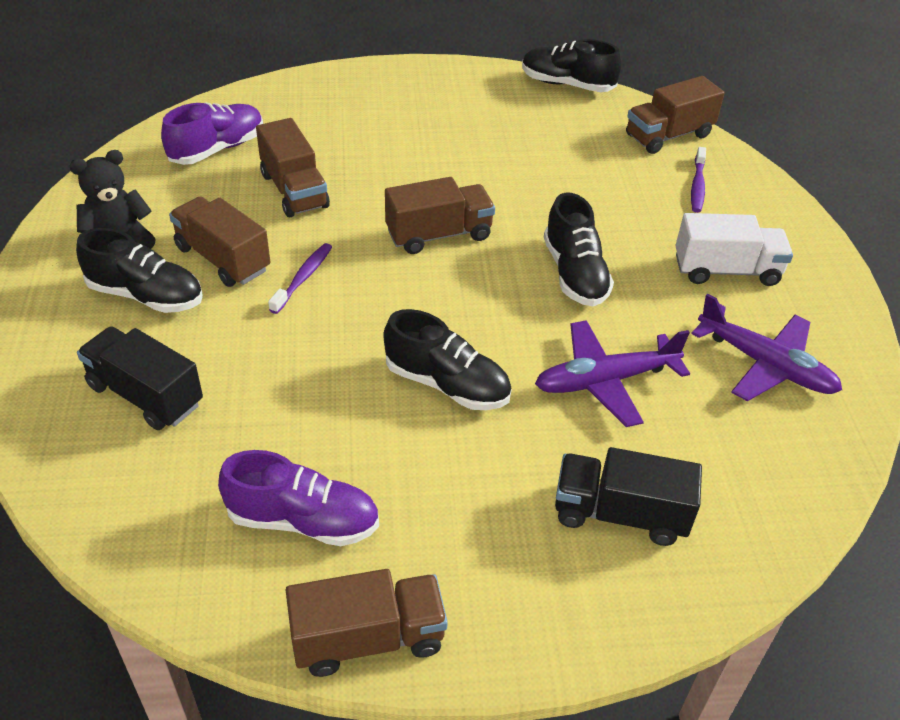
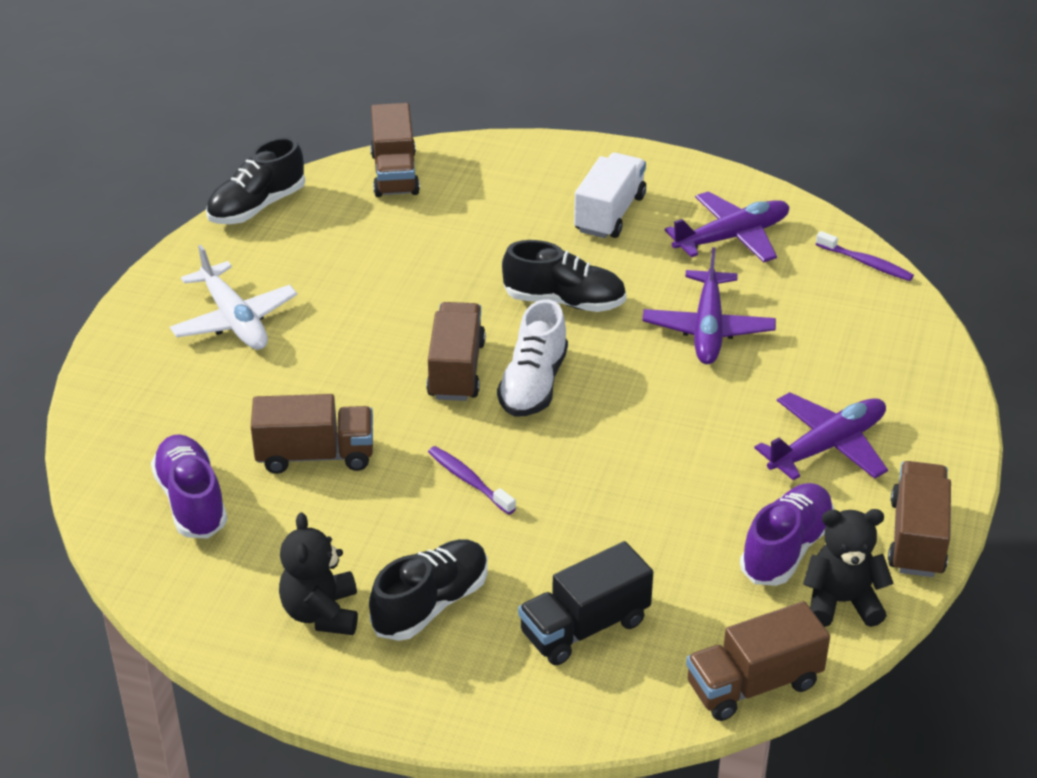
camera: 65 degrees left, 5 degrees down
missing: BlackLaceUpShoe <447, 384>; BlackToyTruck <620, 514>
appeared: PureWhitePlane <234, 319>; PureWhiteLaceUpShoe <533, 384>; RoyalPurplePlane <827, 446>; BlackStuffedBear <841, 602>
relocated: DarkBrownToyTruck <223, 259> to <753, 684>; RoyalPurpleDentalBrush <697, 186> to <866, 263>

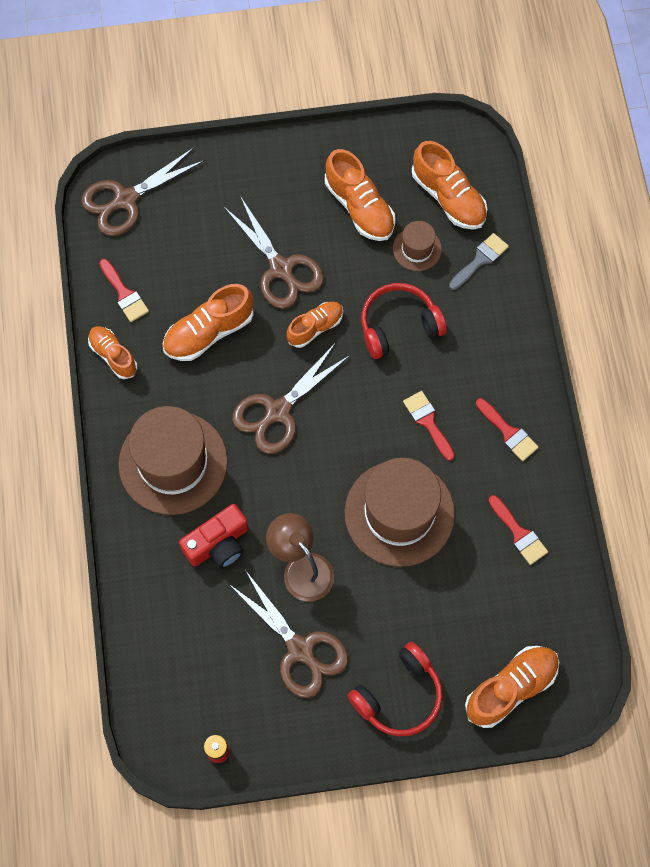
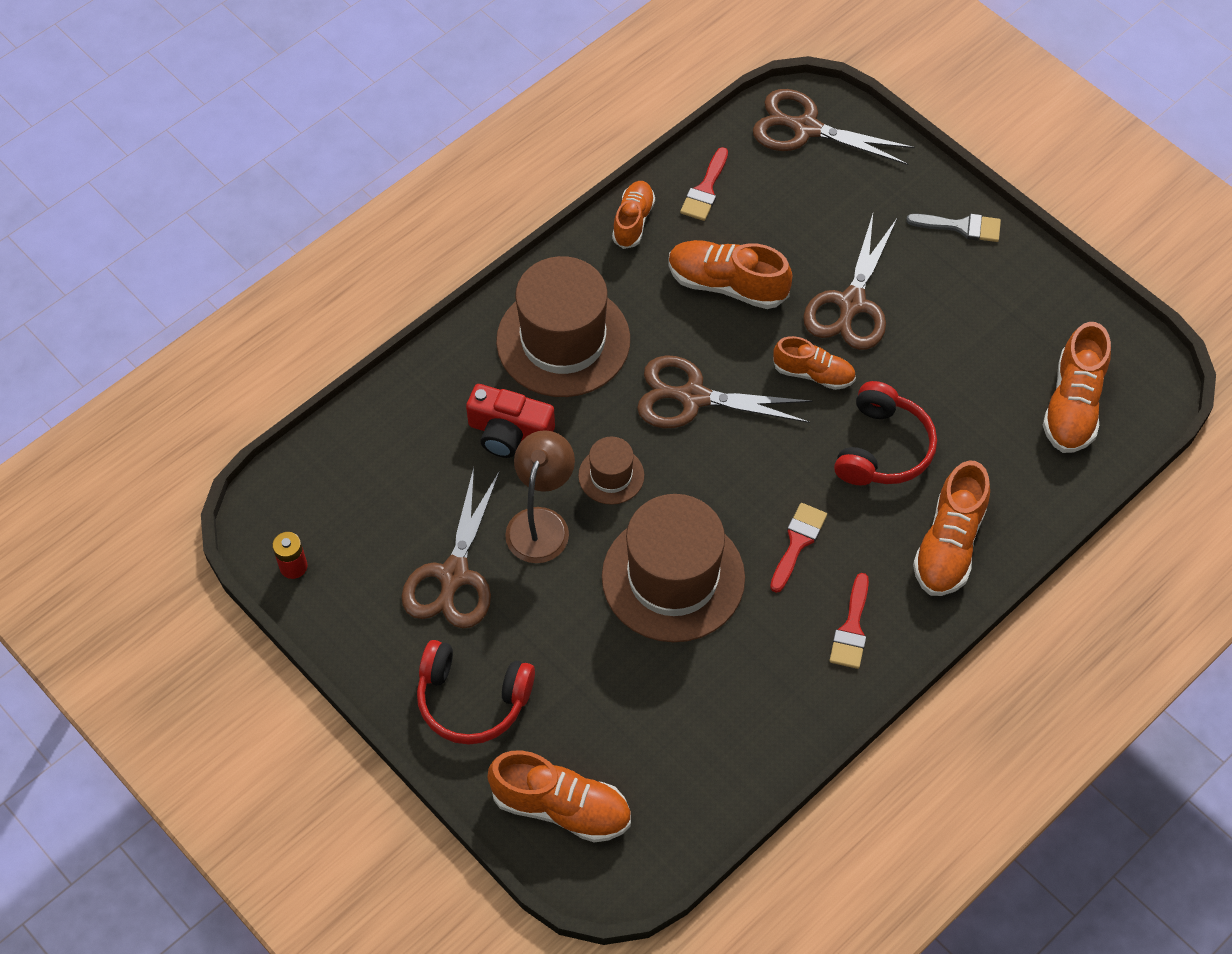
camera: 55 degrees right, 10 degrees down
missing: CrimsonBrush <519, 533>
relocated: BrightOrangeLaceUpShoe <359, 207> to <949, 544>; DarkBrownHat <417, 249> to <611, 475>; GrayBrush <480, 260> to <961, 227>
spun: CrimsonHeadphones <398, 326> = <882, 448> 75 degrees clockwise

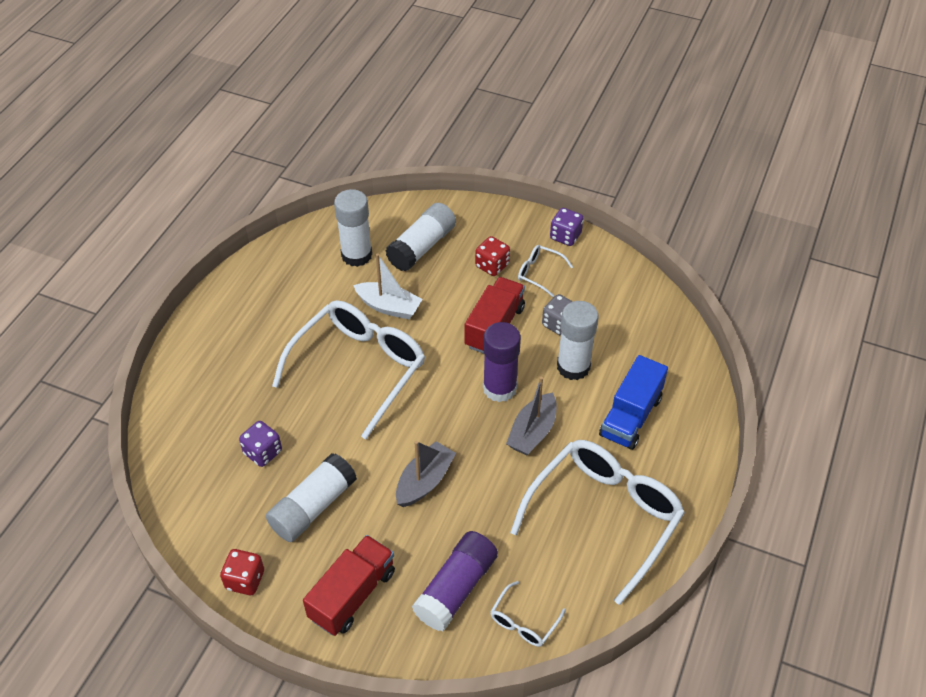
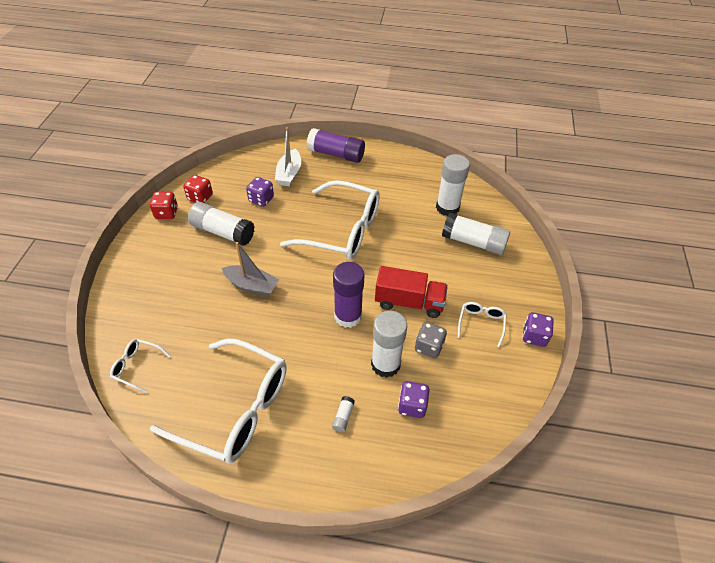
camera: 75 degrees right, 0 degrees up
missing: CrimsonToyTruck <352, 595>; GrayToyBoat <532, 432>
appeared: RoyalPurpleDie <412, 406>
relocated: PureWhiteToyBoat <389, 307> to <289, 174>; RoyalPurpleStickOfGlue <456, 588> to <336, 154>; CrimsonDie <492, 266> to <200, 197>
exchanged: CobaltToyTruck <630, 416> to PureWhiteStickOfGlue <343, 417>

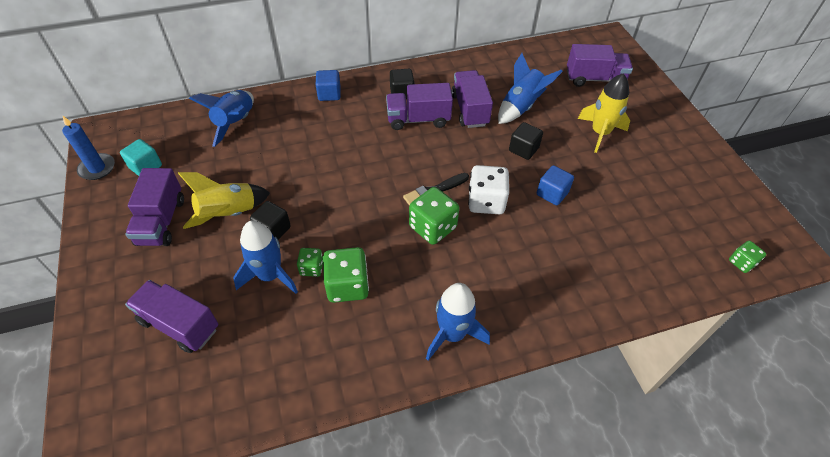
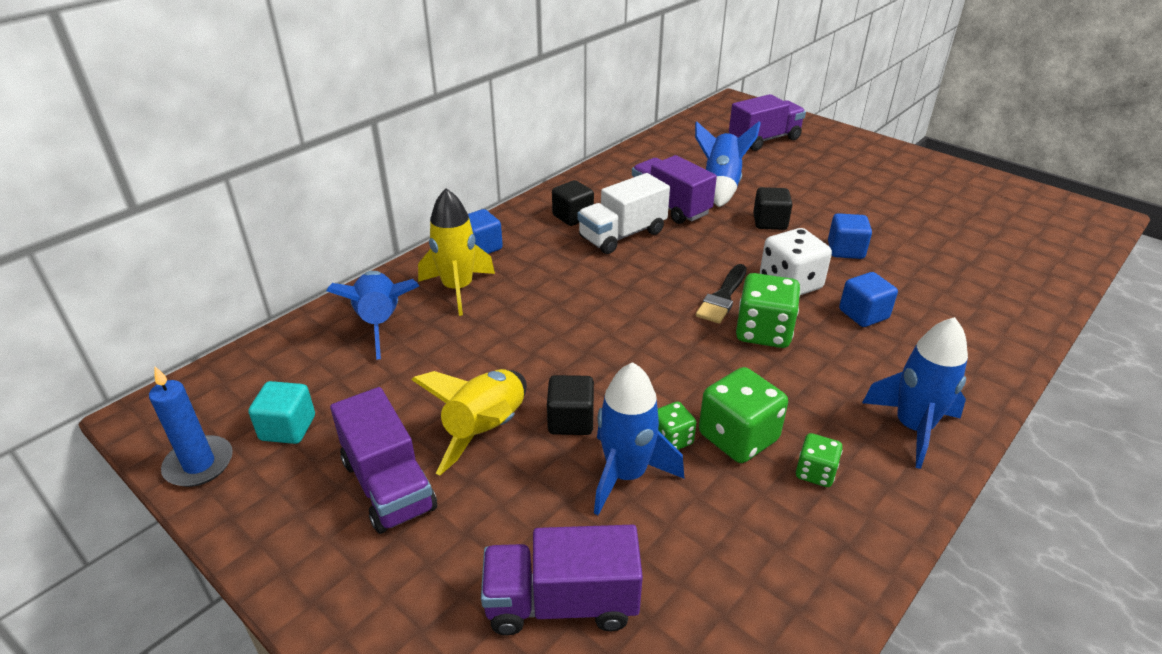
camera: 30 degrees left, 15 degrees down
appeared: CobaltCube <863, 314>
relocated: BrightYellowToyRocket <600, 133> to <458, 289>; LeafGreenDie <741, 262> to <815, 472>
colour: RoyalPurpleToyTruck <418, 119> to PureWhiteToyTruck <622, 235>

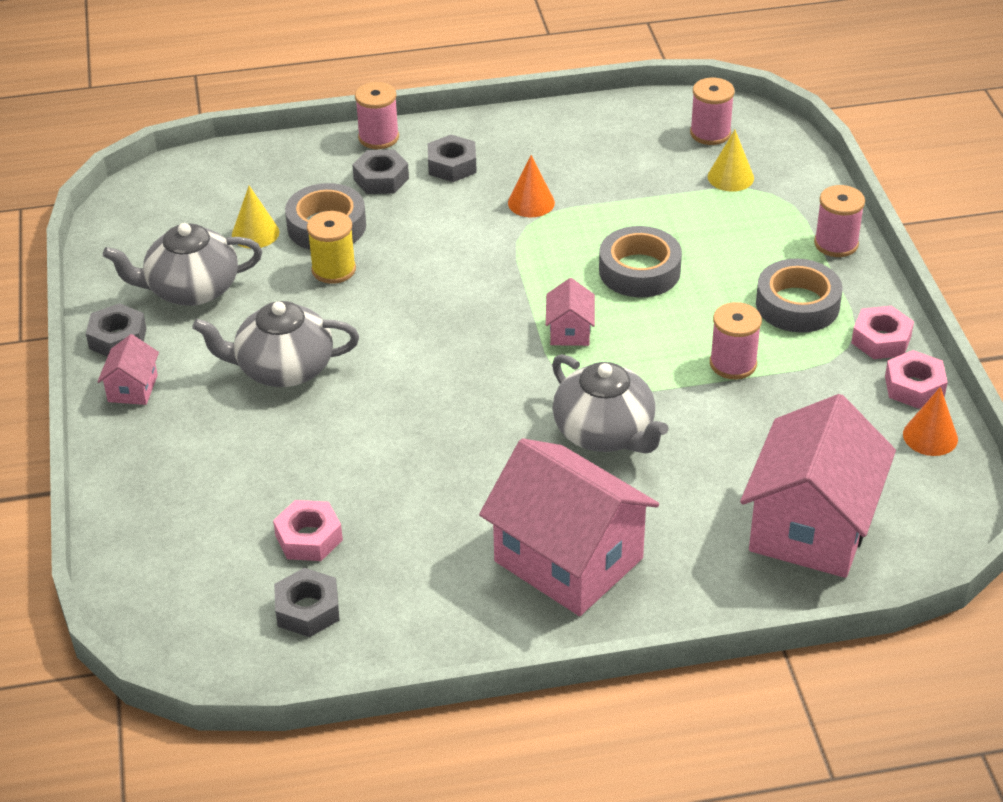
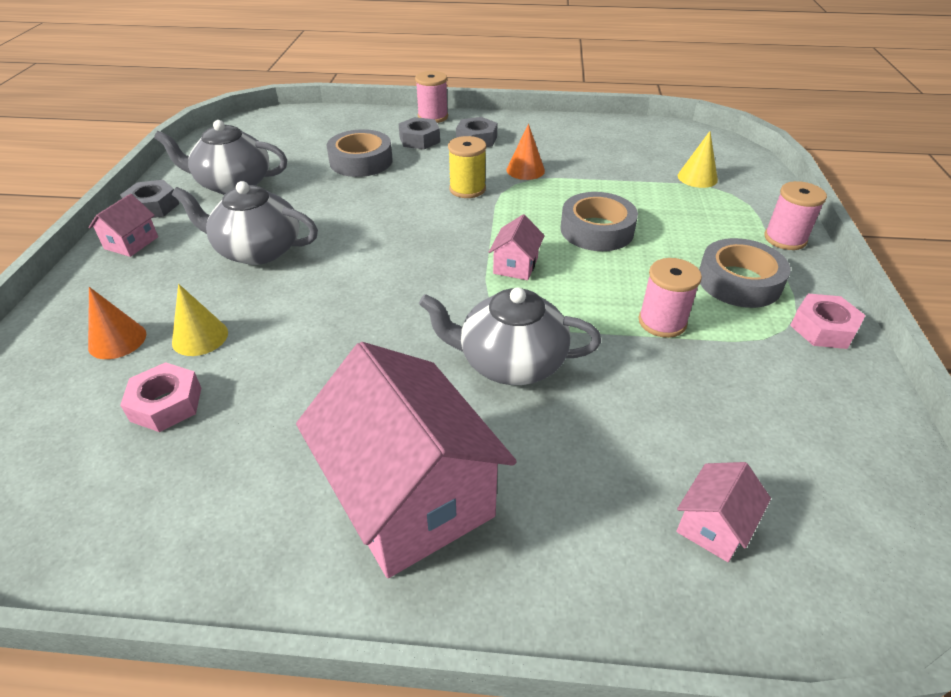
camera: 15 degrees right, 0 degrees up
missing: GrayNut <307, 610>; RosyReelOfThread <710, 133>; RosyNut <914, 386>
relocated: BrightYellowConeShape <255, 233> to <200, 337>; BrightYellowReelOfThread <333, 270> to <467, 189>; BrightOrangeConeShape <930, 436> to <117, 340>
spun: GrayTeaPot <605, 433> = <510, 362> 120 degrees clockwise
size: RosyHouse <811, 526> = <713, 525> x0.44

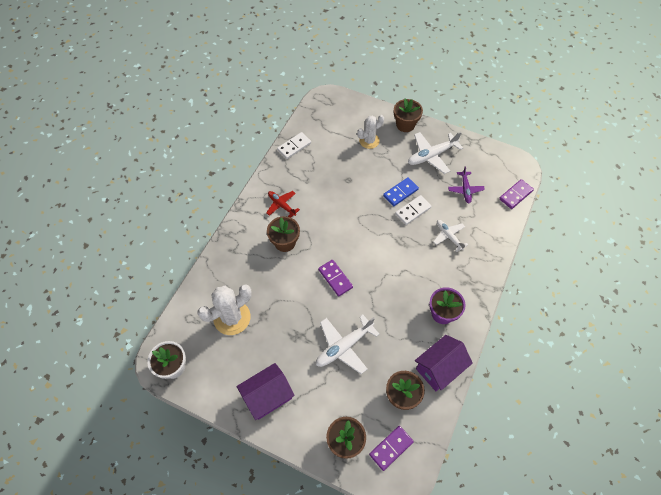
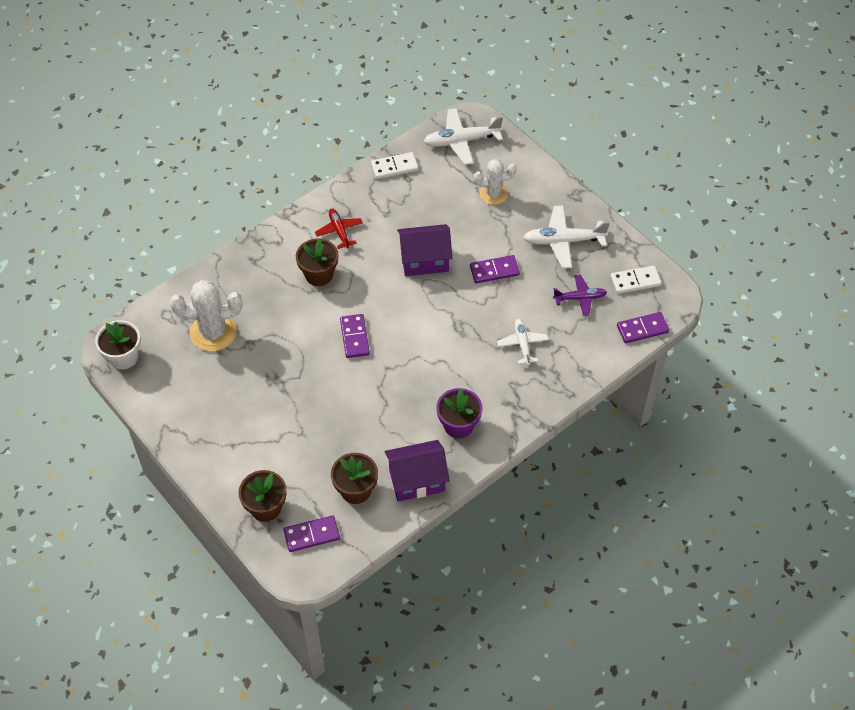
camera: 25 degrees right, 5 degrees down
missing: DarkBrownPlantPot <405, 124>
relocated: RoyalPurpleHouse <268, 396> to <424, 260>; PureWhitePlane <344, 346> to <461, 141>; PureWhiteDominoPiece <413, 211> to <635, 281>
colour: CobaltDominoPiece <400, 193> to RoyalPurpleDominoPiece <494, 271>
spun: RoyalPurplePlane <465, 189> = <580, 298> 120 degrees counterclockwise

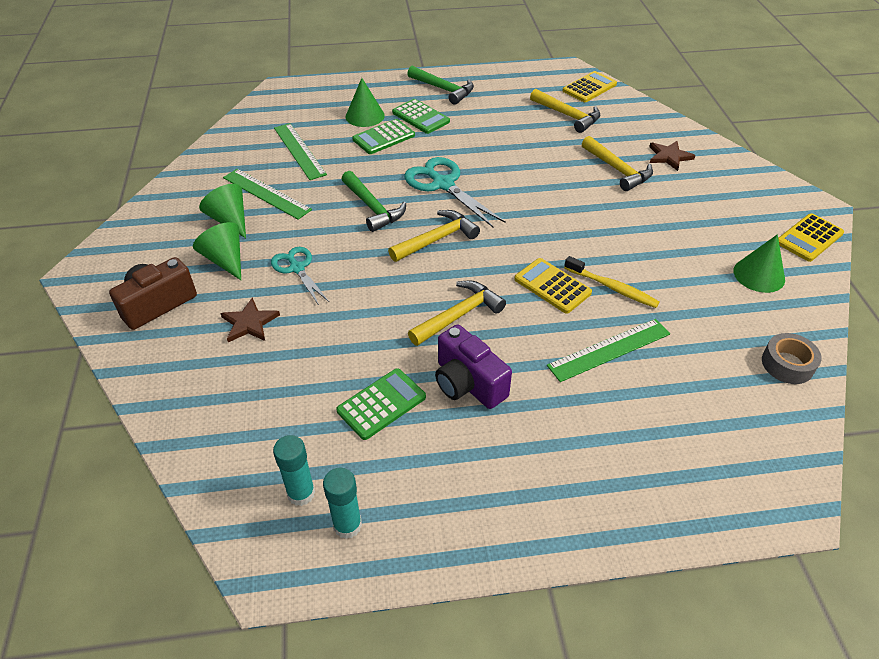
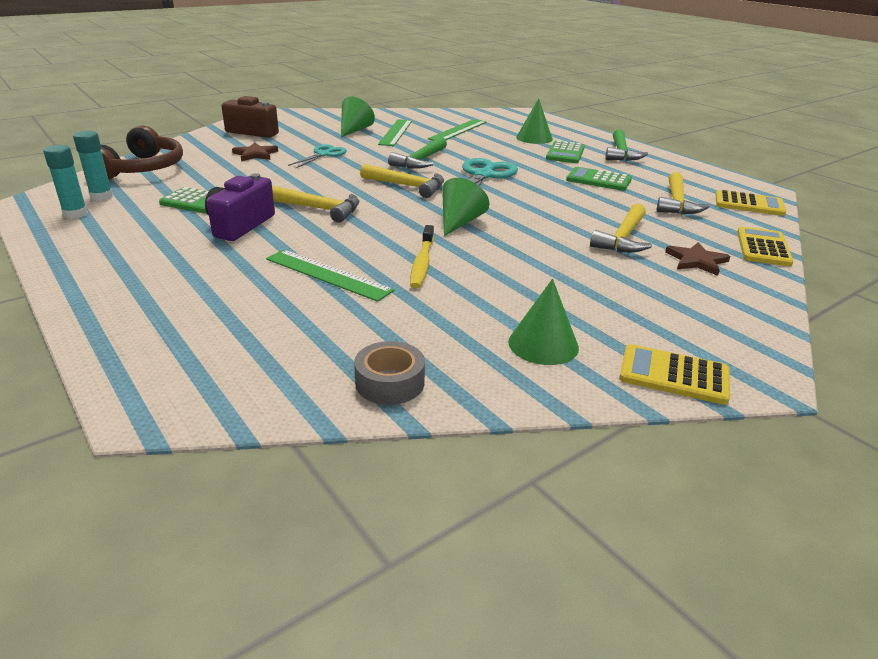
camera: 60 degrees right, 15 degrees down
appeared: DarkBrownHeadphones <142, 169>
relocated: LeafGreenConeShape <225, 260> to <460, 222>; LeafGreenAddingMachine <383, 137> to <598, 180>; BrightYellowAddingMachine <552, 286> to <763, 247>

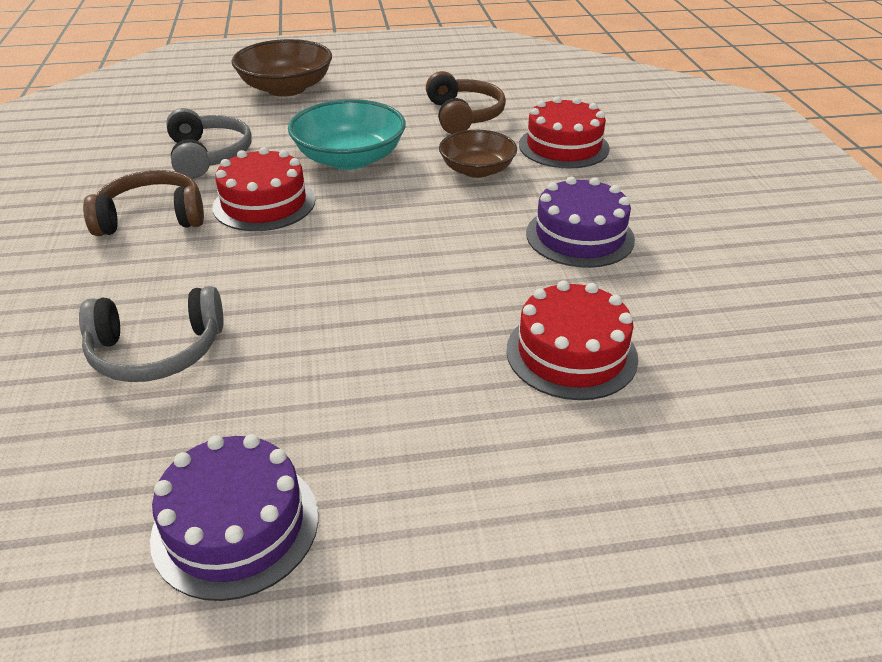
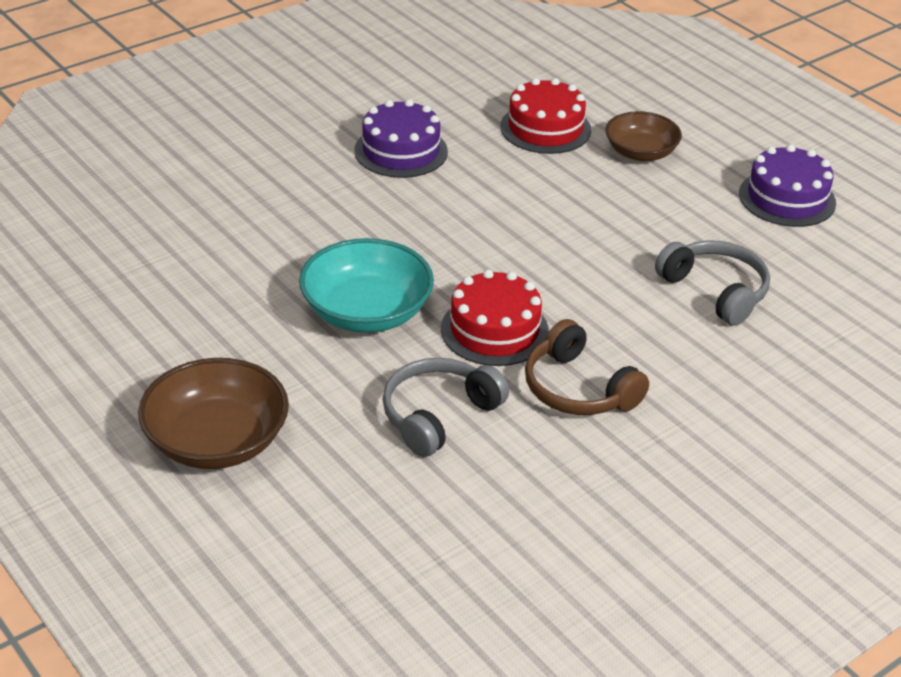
camera: 120 degrees left, 0 degrees up
missing: DarkBrownHeadphones <464, 115>; CrimsonGateau <563, 146>
relocated: DarkBrownServingBowl <477, 170> to <640, 152>

